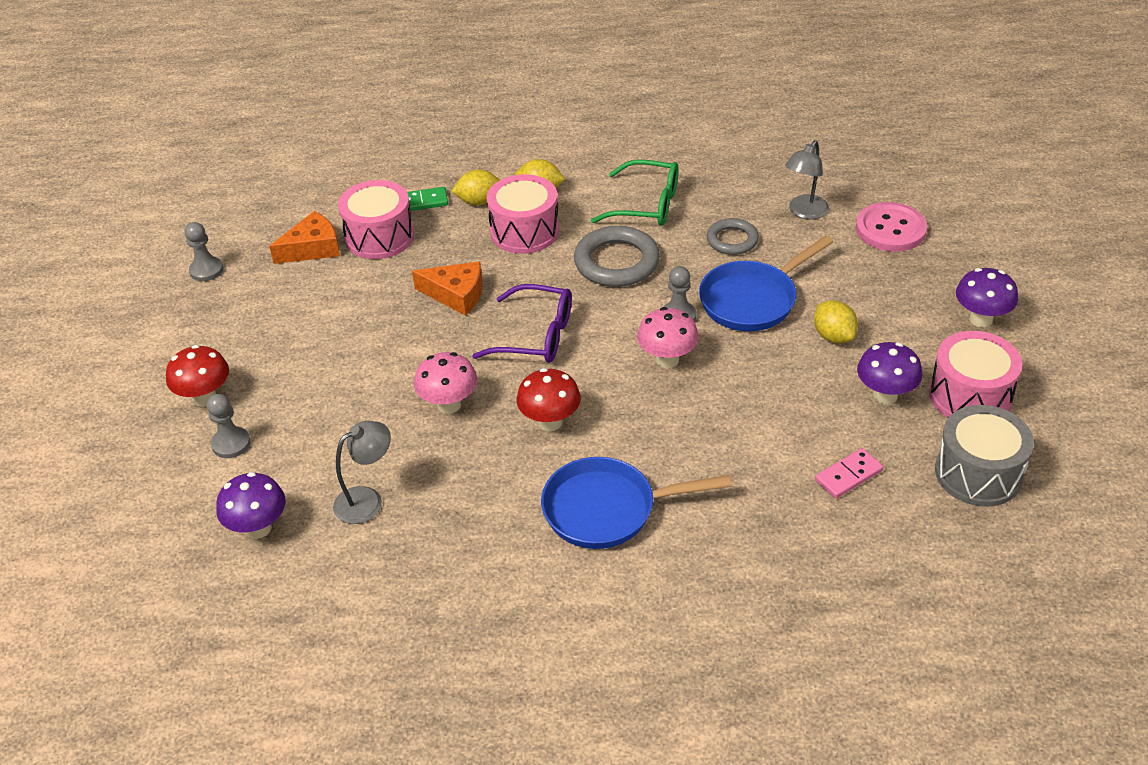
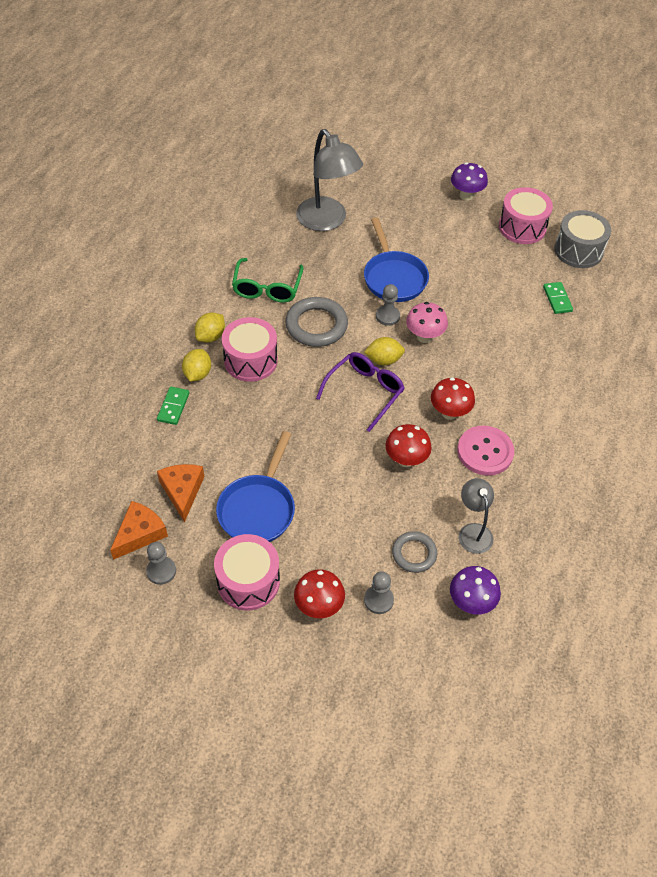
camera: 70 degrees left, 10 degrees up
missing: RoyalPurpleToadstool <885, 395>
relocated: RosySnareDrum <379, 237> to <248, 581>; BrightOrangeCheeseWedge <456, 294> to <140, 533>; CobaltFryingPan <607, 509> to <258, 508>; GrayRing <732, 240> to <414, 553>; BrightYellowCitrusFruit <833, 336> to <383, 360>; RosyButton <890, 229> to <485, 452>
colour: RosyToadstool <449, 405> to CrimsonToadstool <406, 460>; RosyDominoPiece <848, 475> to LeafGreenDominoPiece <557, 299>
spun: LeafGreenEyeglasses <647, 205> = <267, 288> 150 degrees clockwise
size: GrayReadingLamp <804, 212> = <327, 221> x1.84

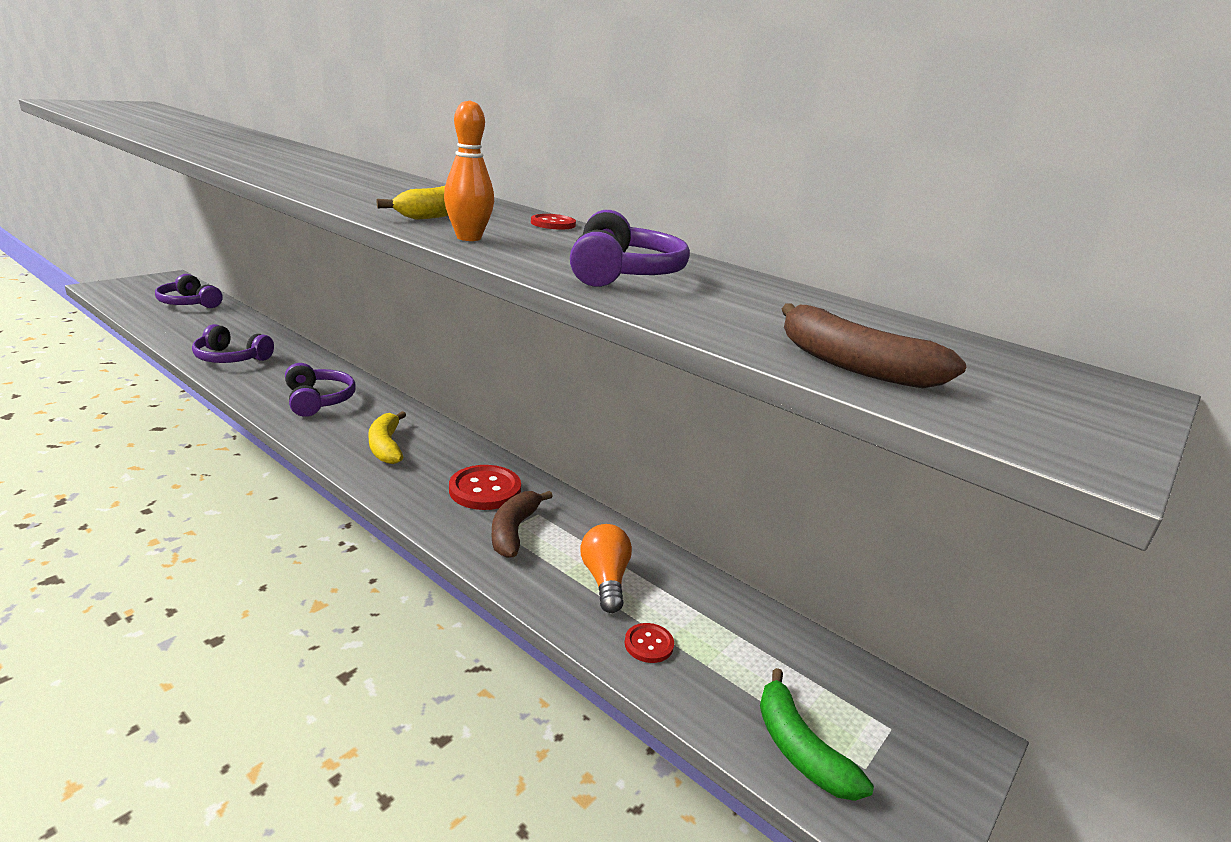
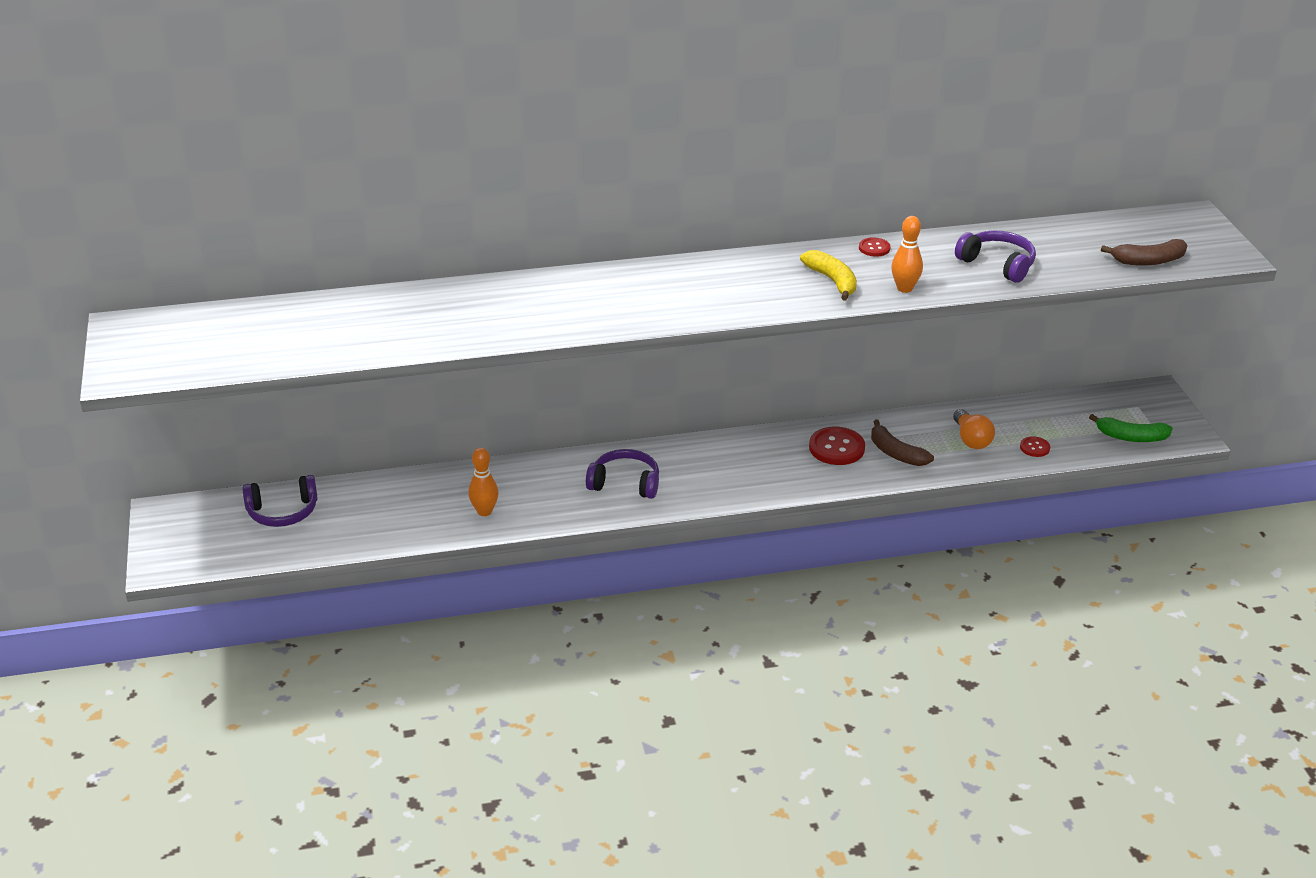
camera: 50 degrees left, 10 degrees up
missing: BrightYellowBanana <386, 446>
exchanged: RoyalPurpleHeadphones <231, 358> to BrightOrangeSkittle <484, 511>
spun: BrightOrangeLightBulb <605, 580> = <971, 439> 135 degrees counterclockwise

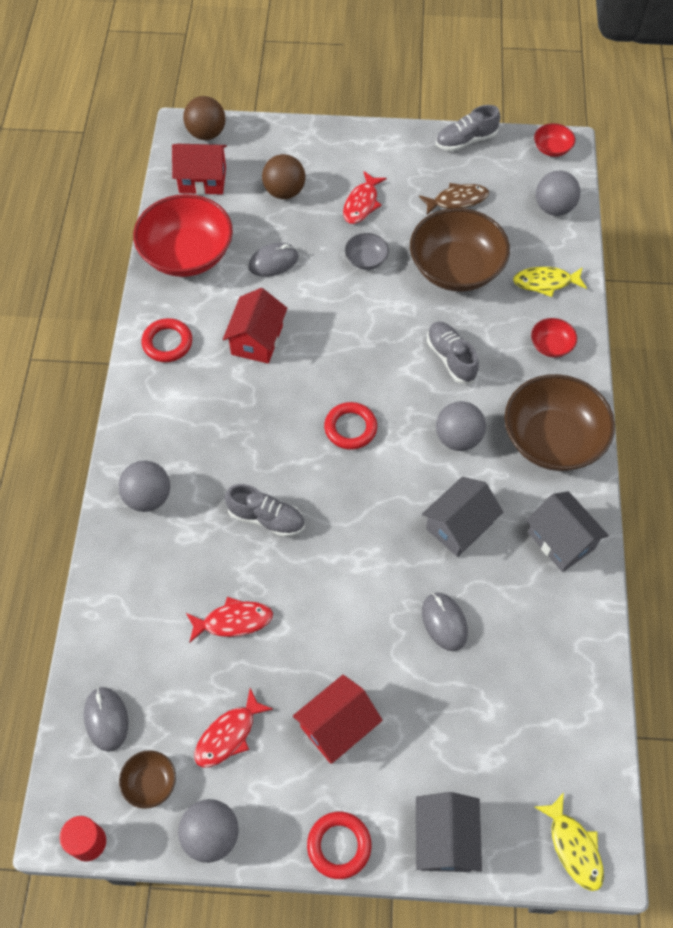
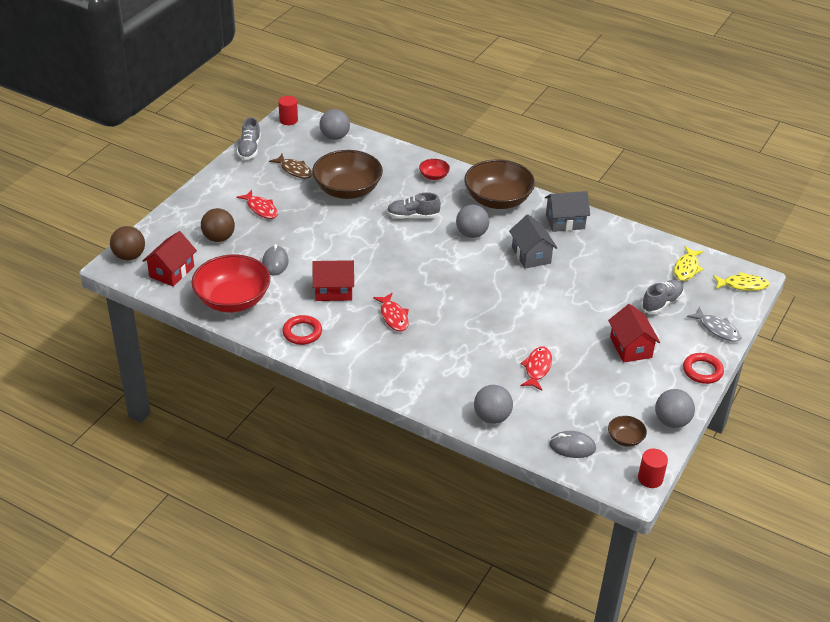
camera: 65 degrees left, 20 degrees down
missing: CrimsonRing <350, 428>; GrayServingBowl <366, 259>; GrayPcMouse <444, 622>
relocated: GrayBall <148, 497> to <492, 417>; CrimsonToyFish <229, 735> to <393, 316>; GrayLaceUpShoe <266, 518> to <661, 303>; BrightYellowToyFish <545, 282> to <686, 268>
exchanged: GrayHouse <444, 839> to GrayToyFish <717, 329>; CrimsonServingBowl <552, 148> to CrimsonCylinder <288, 120>
spun: CrimsonHouse <257, 340> = <333, 291> 45 degrees counterclockwise; DarkBrownToyFish <457, 200> = <294, 170> 120 degrees clockwise

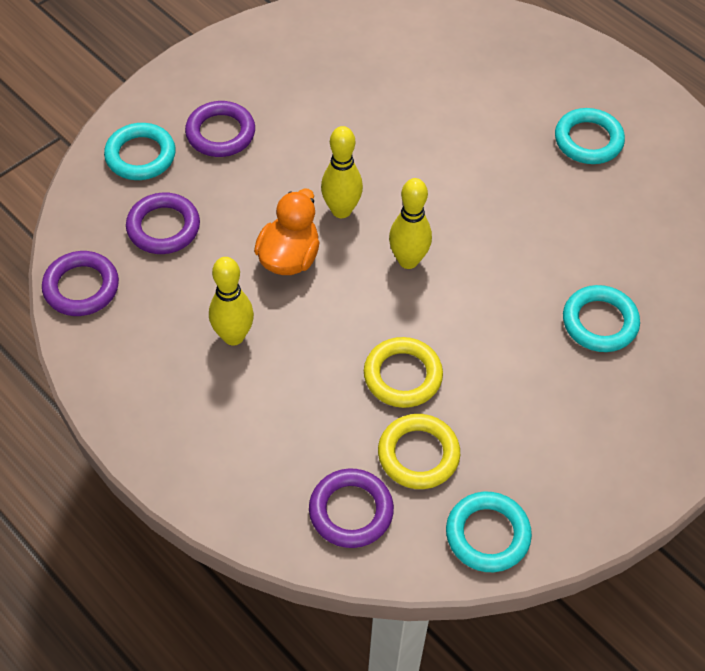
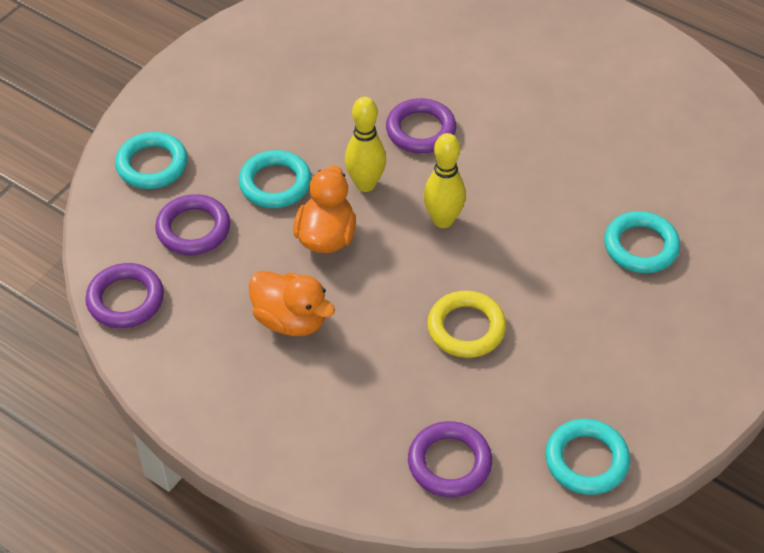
camera: 10 degrees left, 5 degrees down
missing: BrightYellowRing <418, 454>
relocated: RoyalPurpleRing <220, 133> to <420, 130>; TurquoiseRing <588, 140> to <275, 183>
exchanged: BrightYellowSkittle <233, 336> to BrightOrangeToyDuck <291, 320>

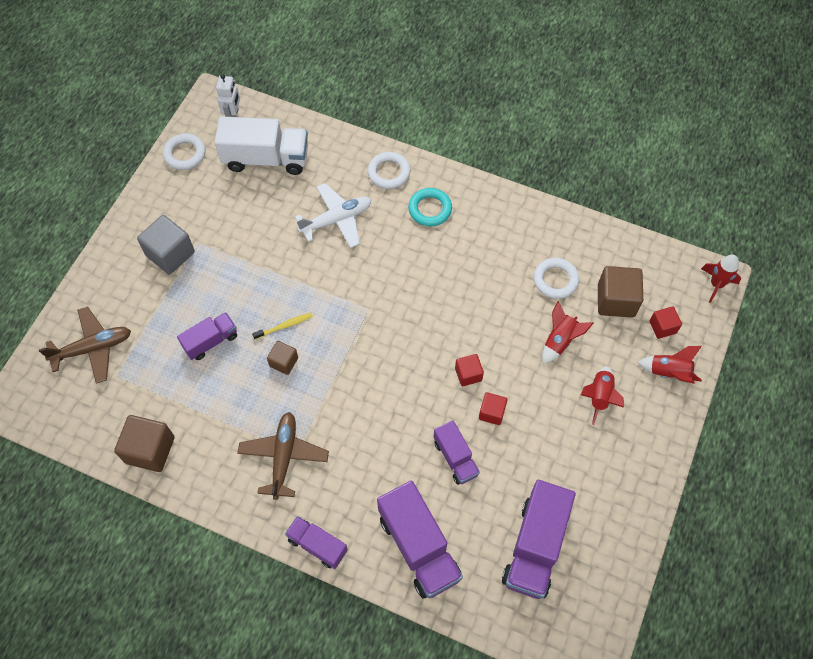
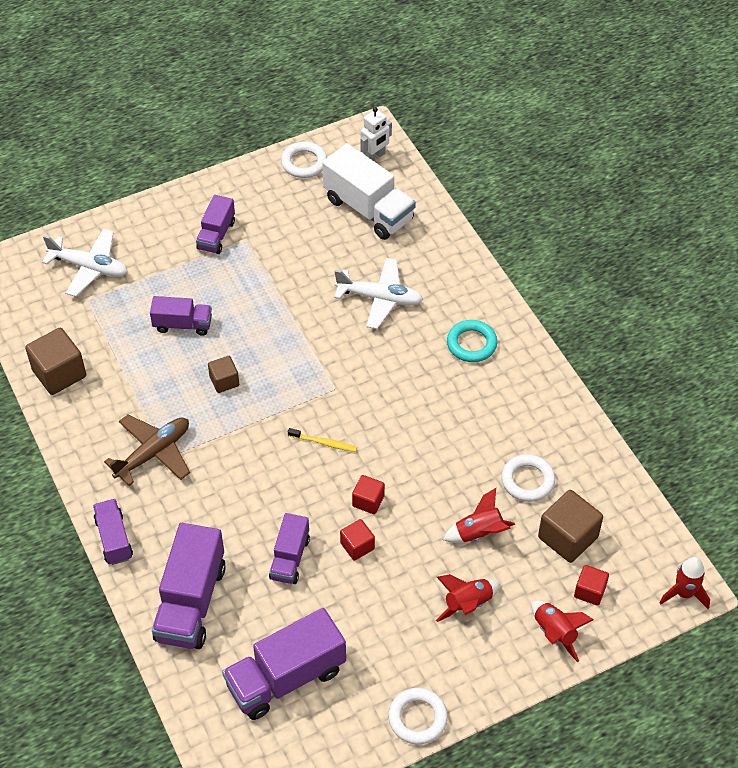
camera: 40 degrees right, 10 degrees down
relocated: BrightYellowDentalBrush <284, 326> to <324, 443>; PureWhiteRing <389, 172> to <417, 718>
exchanged: GrayCube <170, 254> to RoyalPurpleToyTruck <216, 235>
colour: DarkBrownPlane <93, 348> to PureWhitePlane <89, 267>

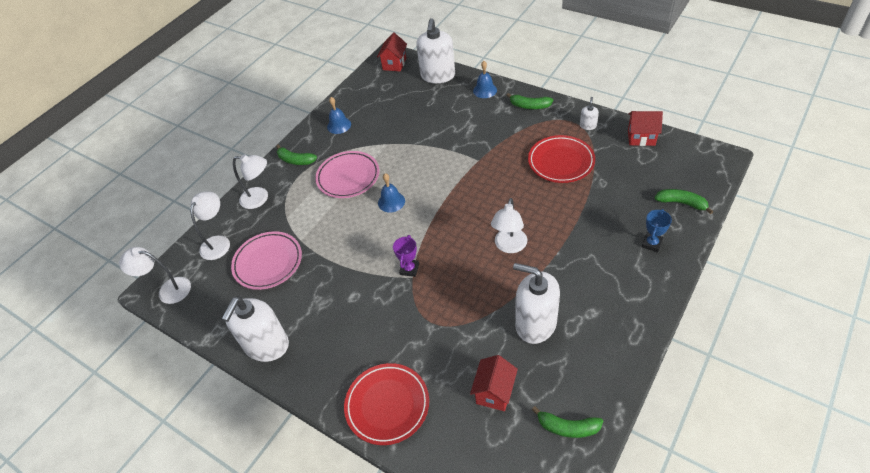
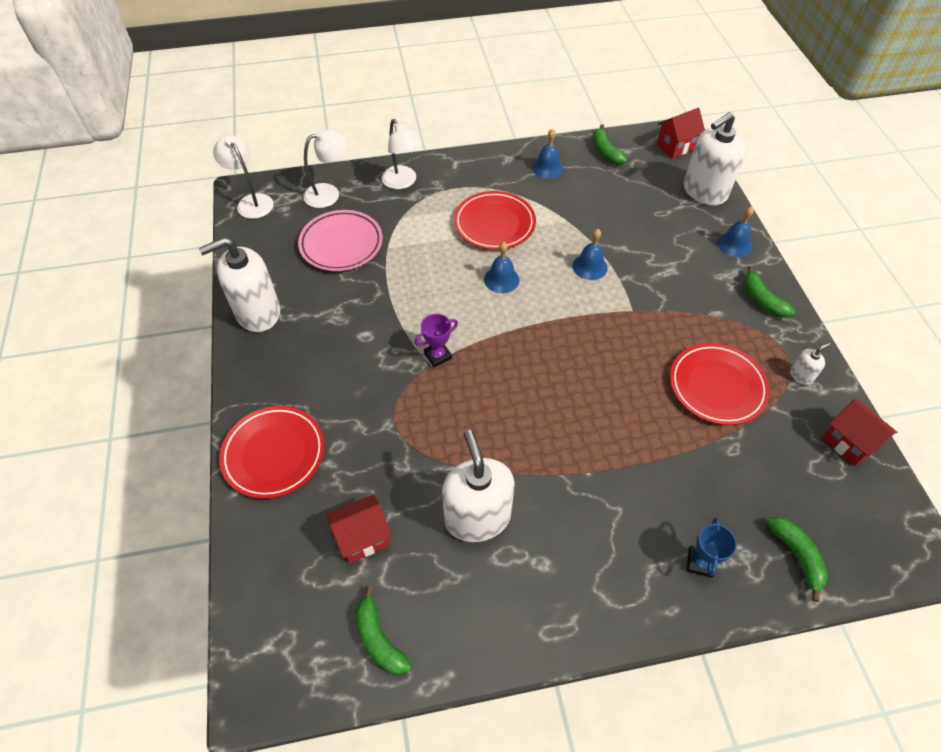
camera: 40 degrees right, 5 degrees up
missing: PureWhiteReadingLamp <509, 246>
appeared: CobaltHandBell <590, 267>
relocated: LeafGreenBanana <295, 160> to <605, 151>
colour: RosyPlate <348, 177> to CrimsonPlate <494, 224>
spun: CobaltPrizeCup <651, 243> = <700, 562> 60 degrees counterclockwise

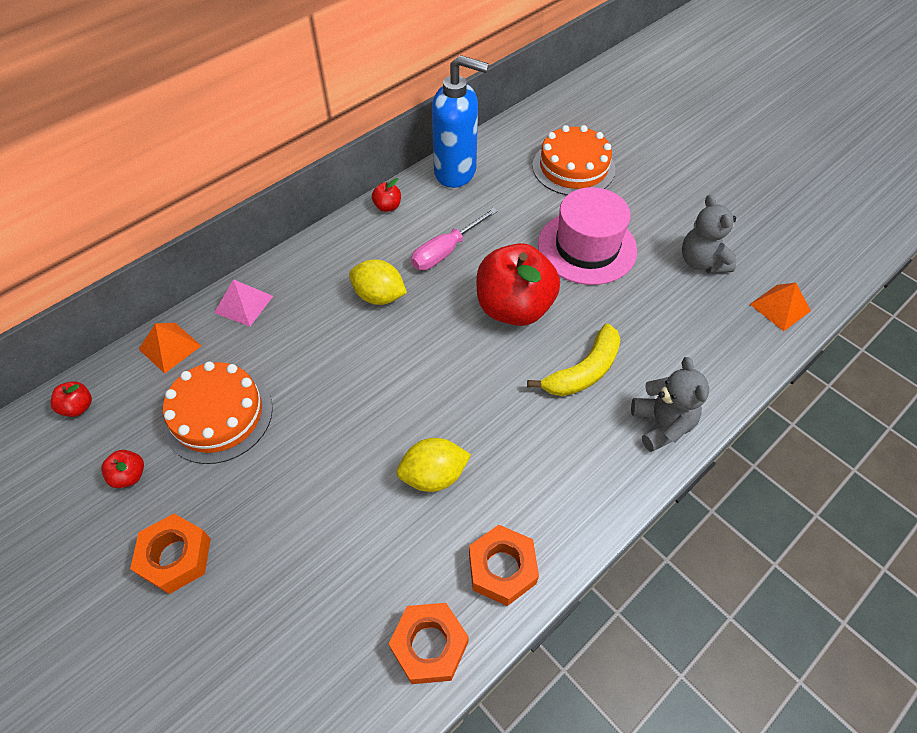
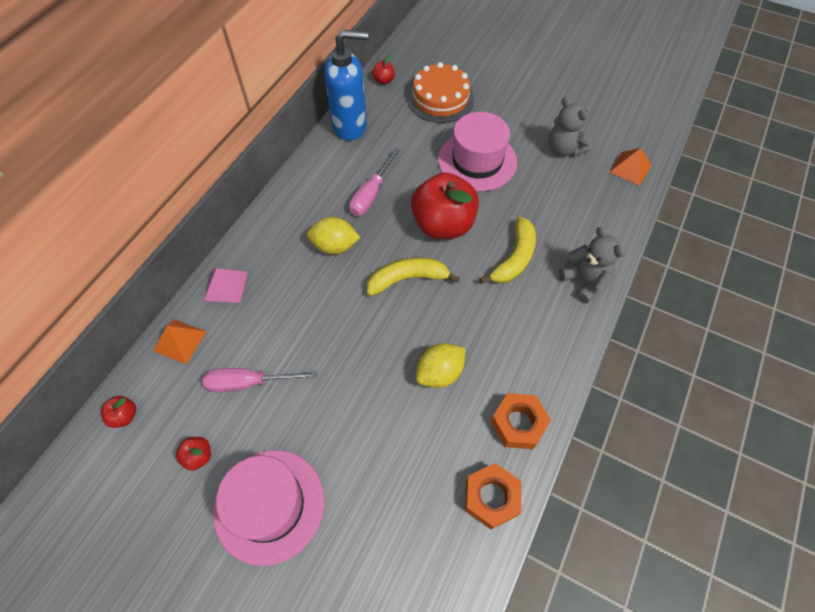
camera: 20 degrees left, 5 degrees up
appeared: BrightYellowBanana <407, 279>
relocated: CrimsonToyApple <387, 207> to <384, 80>
exchanged: BrightOrangeNut <176, 557> to RosyHat <269, 505>; BrightOrangeGateau <218, 415> to RosyScrewdriver <249, 383>

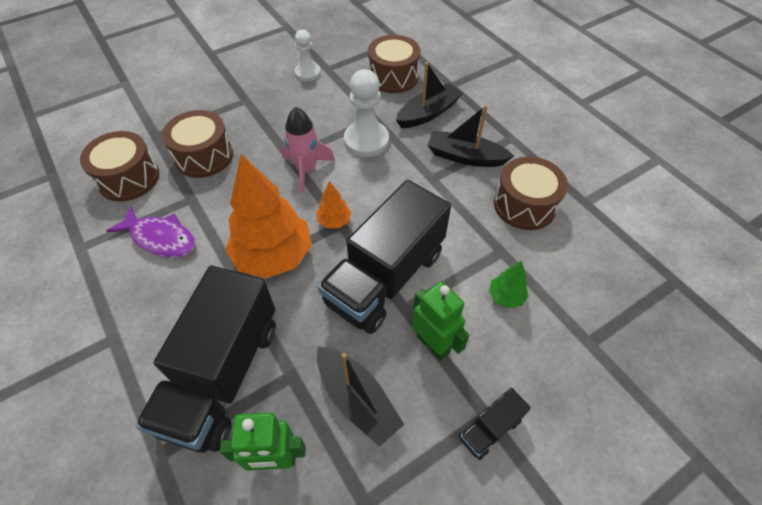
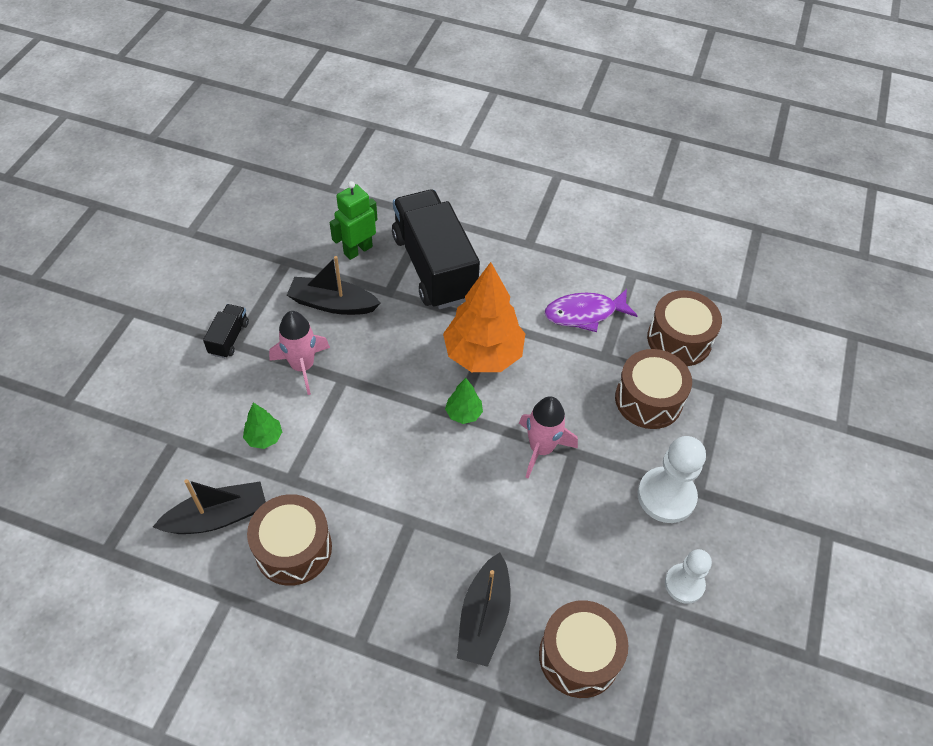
camera: 140 degrees right, 0 degrees up
missing: BlackToyTruck <385, 277>
relocated: PureWhitePawn <366, 141> to <666, 496>; BlackToyBoat <465, 157> to <217, 517>
exchanged: LeafGreenRobotFigure <433, 344> to RosyToyRocket <302, 366>
colour: BrightOrangeFirTree <334, 221> to LeafGreenFirTree <463, 413>

